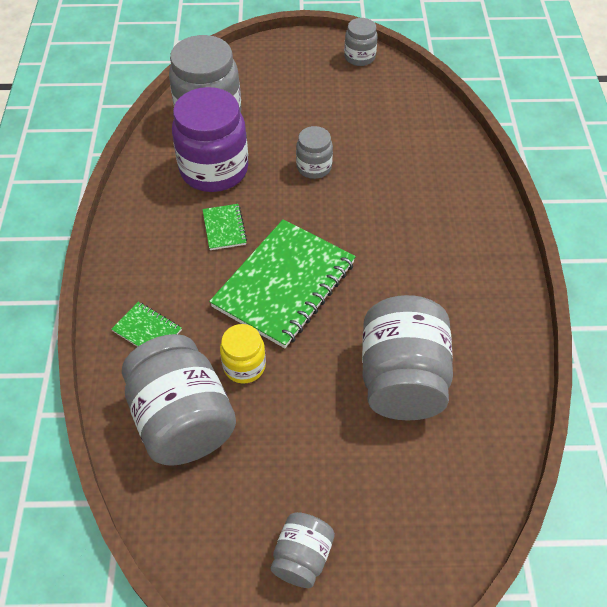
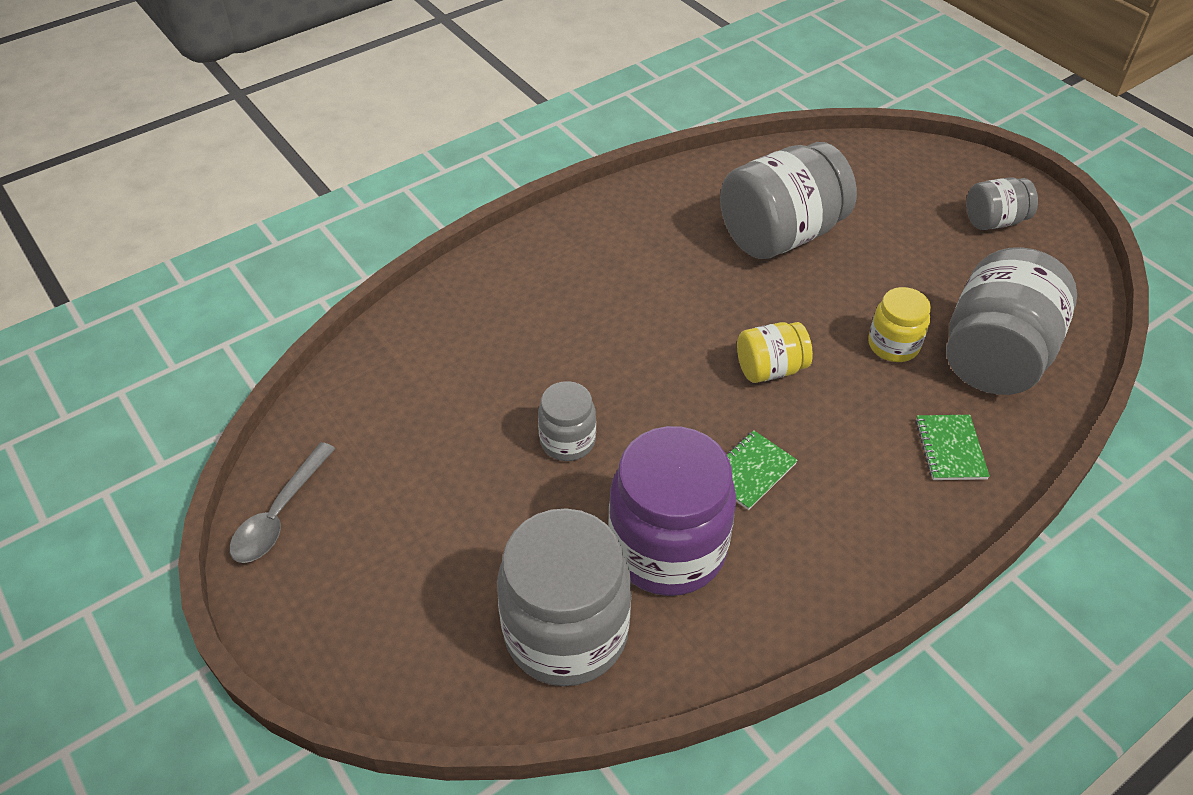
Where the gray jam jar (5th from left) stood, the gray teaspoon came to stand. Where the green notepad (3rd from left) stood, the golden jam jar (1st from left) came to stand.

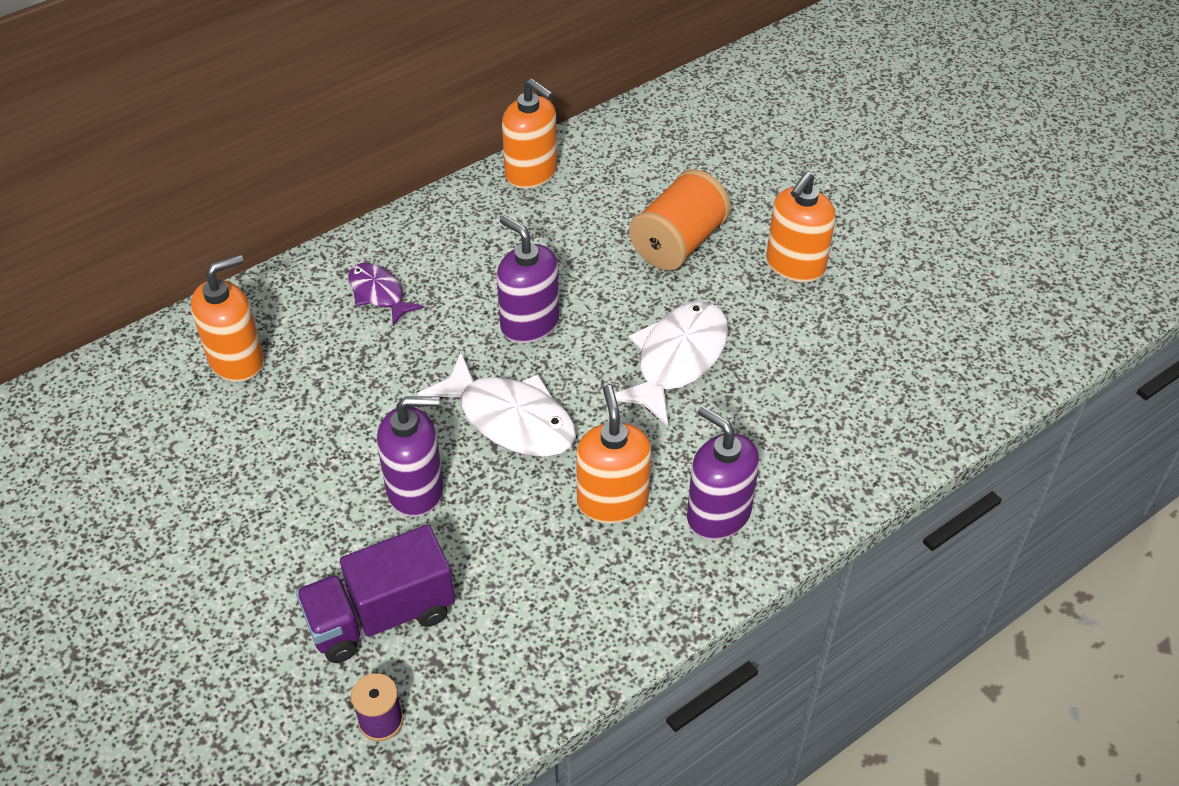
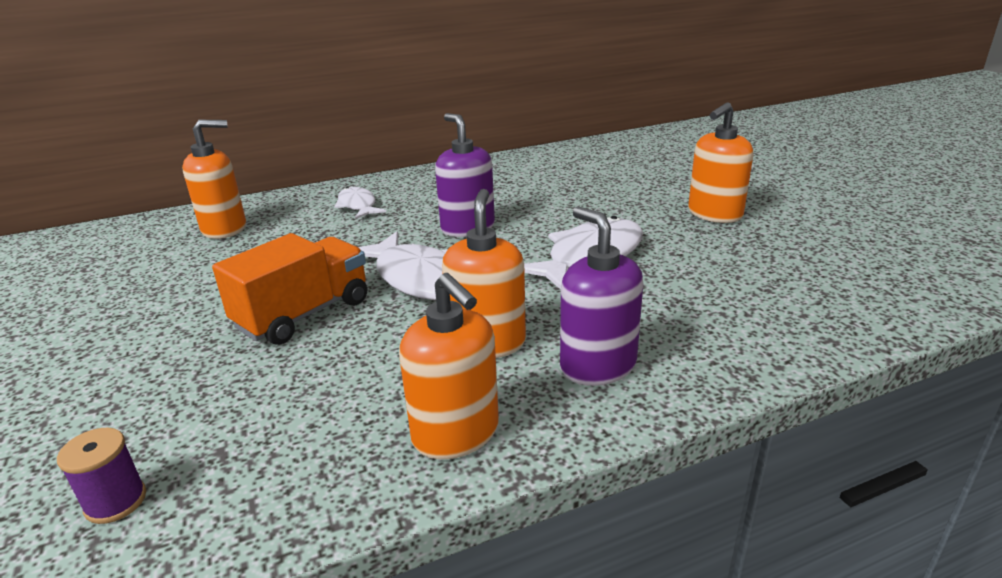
The orange-coloured pump bottle (2nd from left) ended up elsewhere. The second view lost the orange-coloured spool. What was the violet fish turned into the white fish (1st from left). Where the violet pump bottle (1st from left) stood, the orange-coloured lorry came to stand. The second view lost the violet lorry.

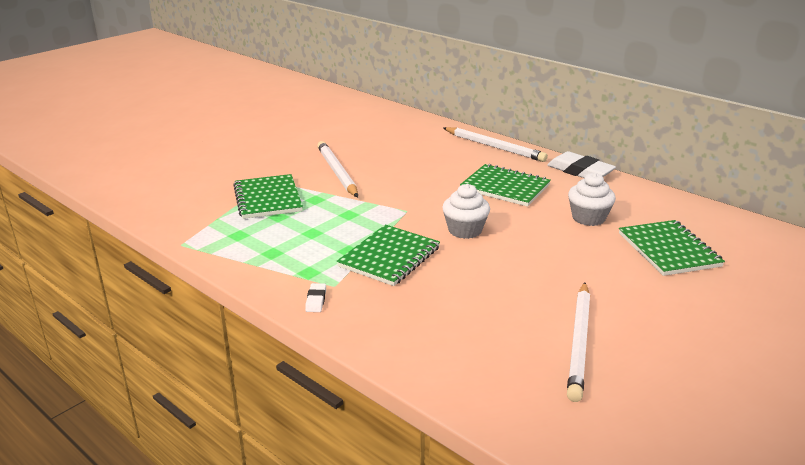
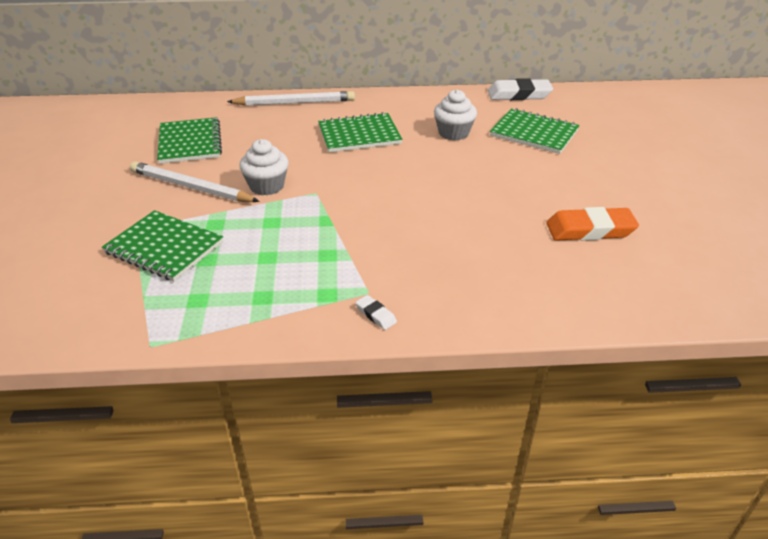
The white pencil eraser (2nd from left) ended up elsewhere. The white muffin (1st from left) ended up elsewhere. The green notepad (2nd from left) ended up elsewhere. Where the white wooden pencil (3rd from left) stood, the orange-coloured pencil eraser came to stand.

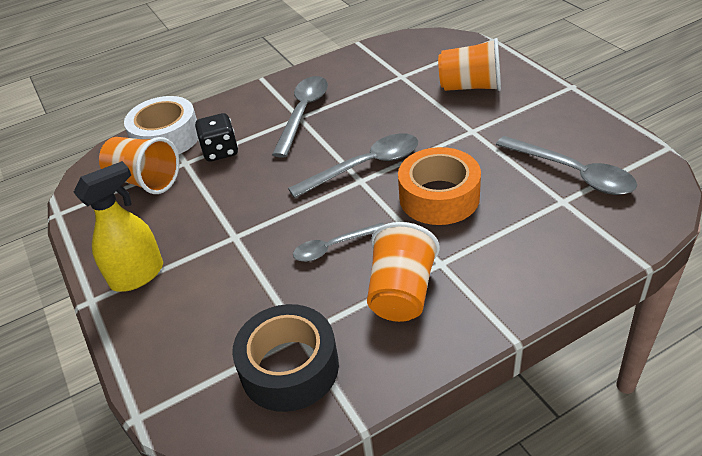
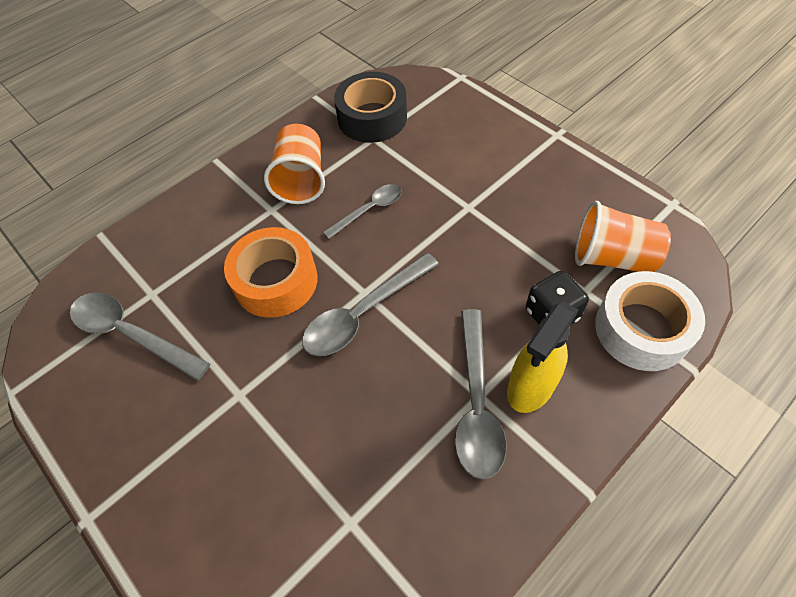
The second view lost the orange-coloured tumbler (3rd from left). The golden spray cleaner ended up elsewhere.

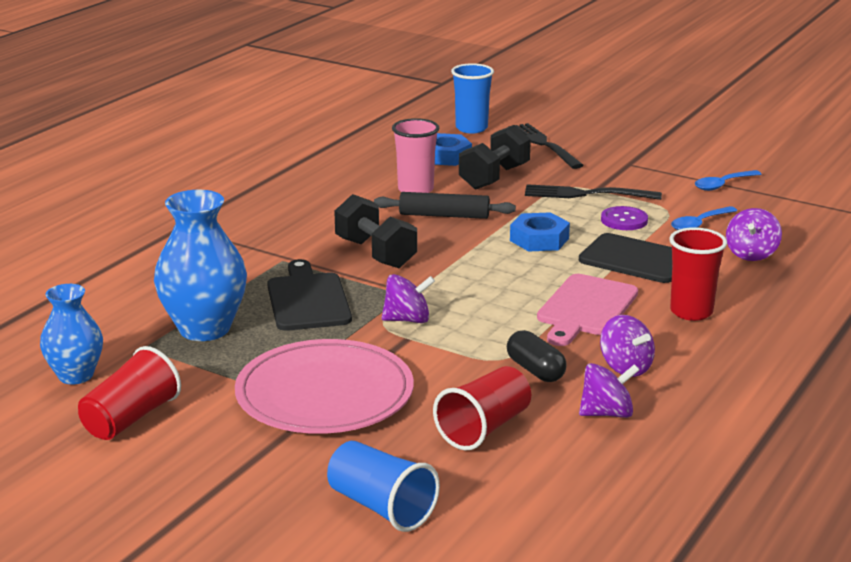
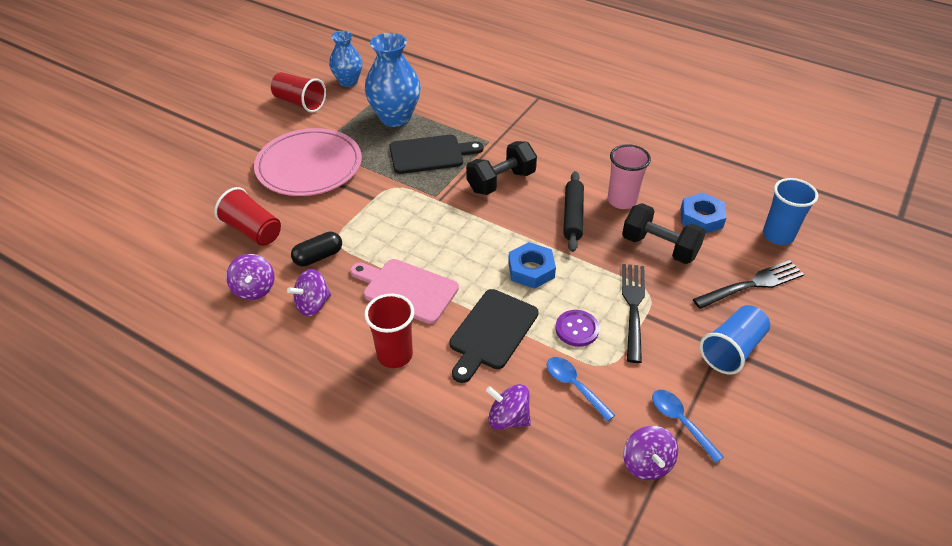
The violet toy top (1st from left in the first image) ended up elsewhere. The royal blue tumbler (1st from left) ended up elsewhere.

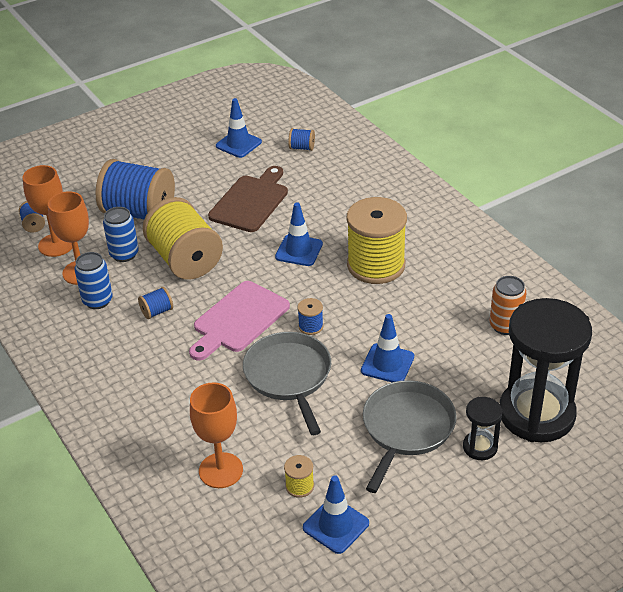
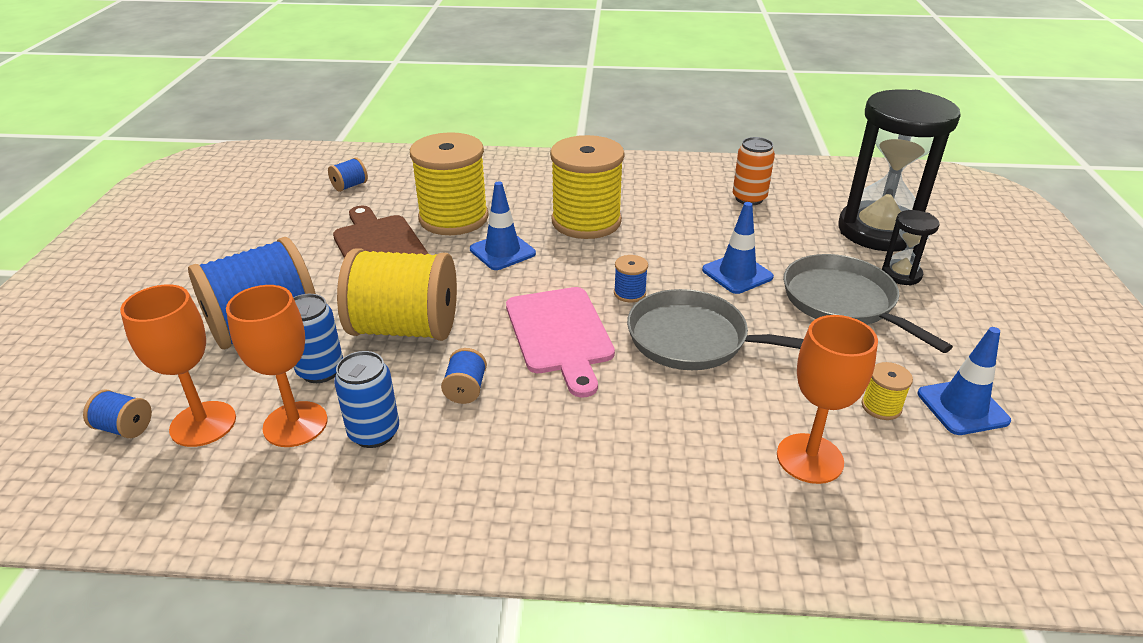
The second view lost the royal blue traffic cone (1st from left). The second view gained the golden spool (2nd from left).

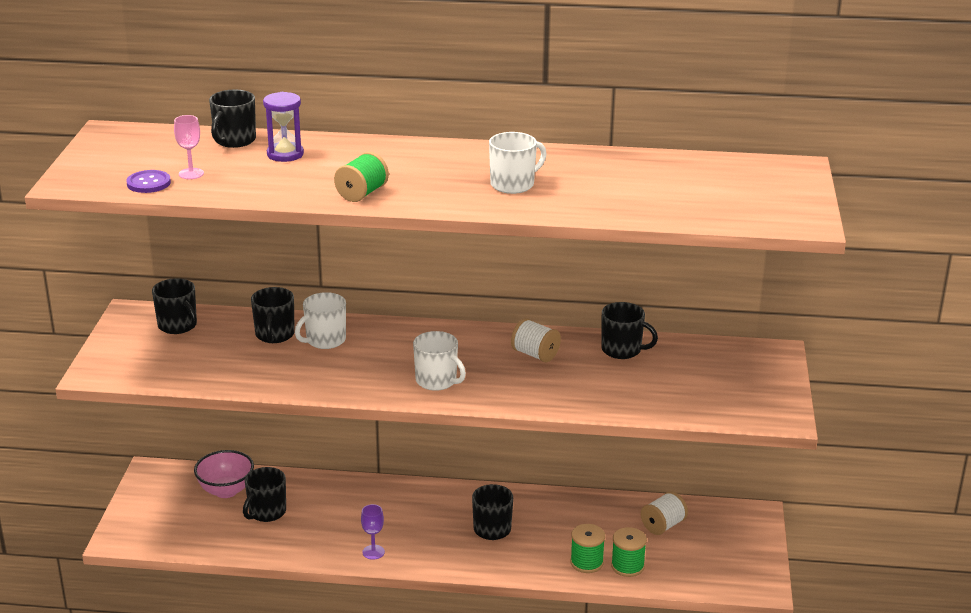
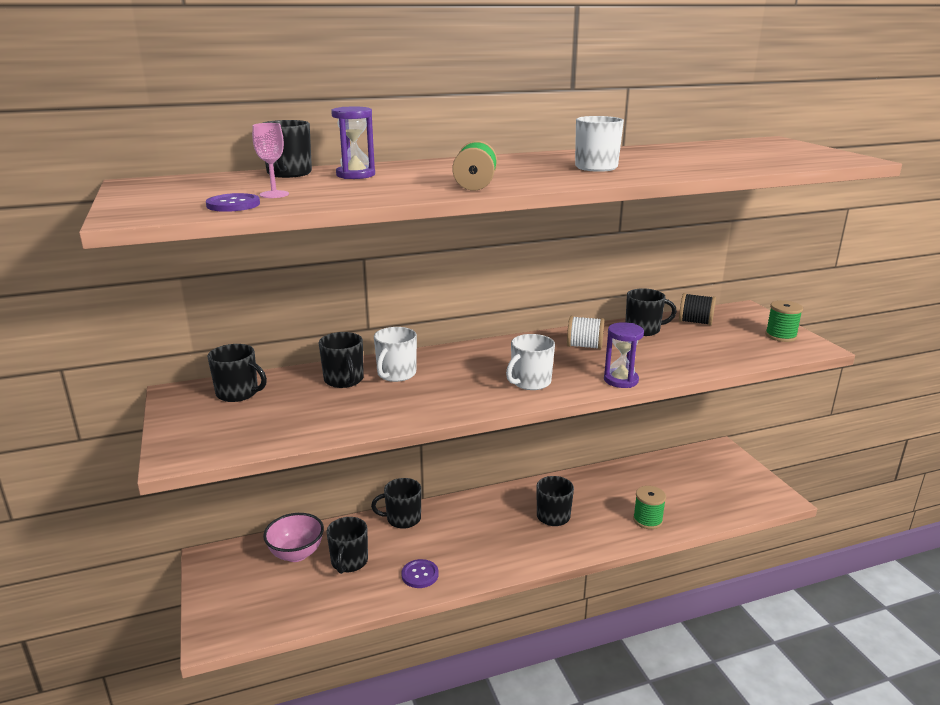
The white tea mug (2nd from left) ended up facing another way, 120 degrees clockwise from before. The second view lost the white spool (2nd from left). The second view lost the violet wine glass. The green spool (3rd from left) ended up elsewhere. The second view gained the black spool. The second view gained the violet sandglass (2nd from left). The second view gained the black tea mug (5th from left). The second view gained the violet sewing button (2nd from left).

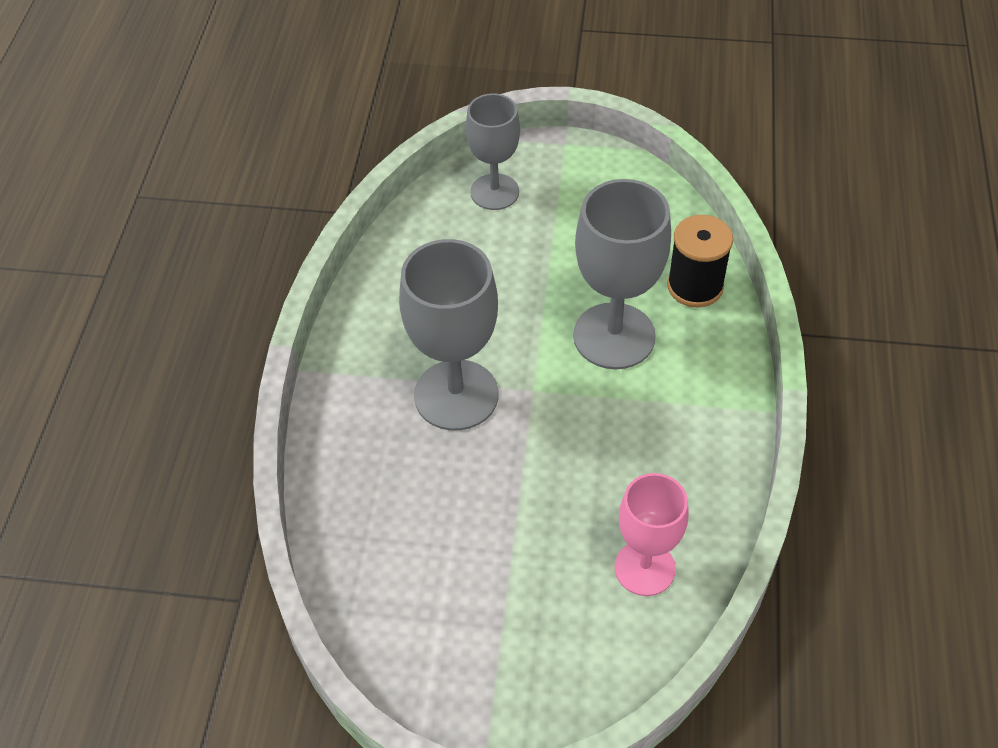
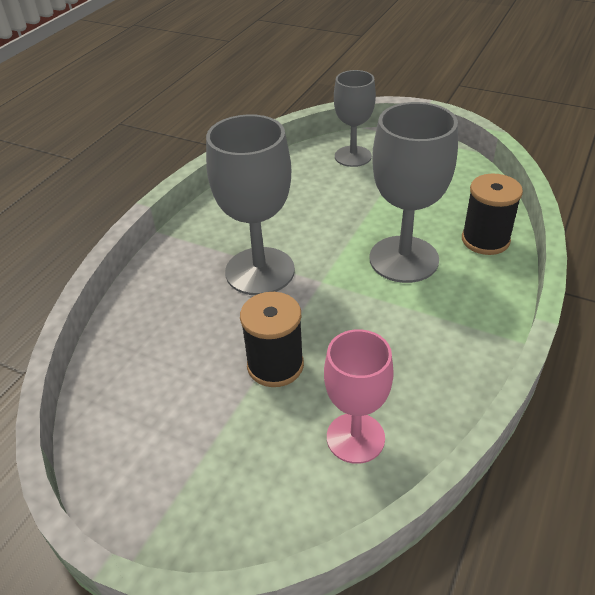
The second view gained the black spool (1st from left).

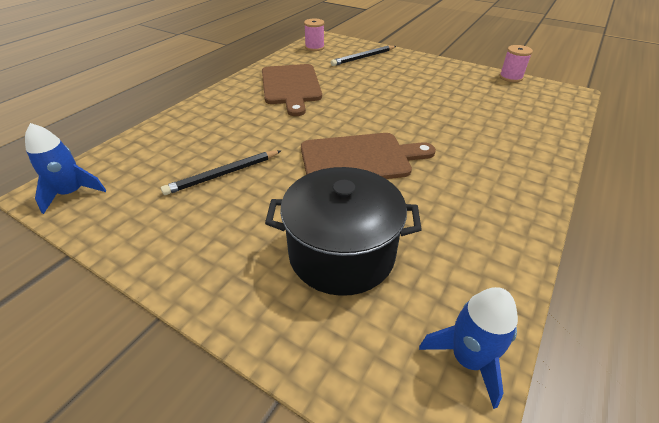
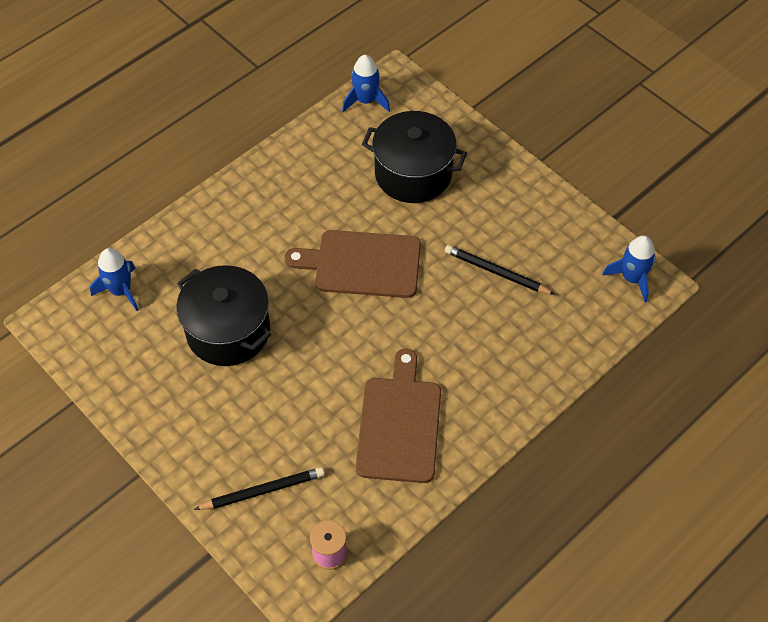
The second view lost the pink spool (2nd from left). The black wooden pencil (1st from left in the first image) ended up facing another way, 135 degrees counterclockwise from before. The second view gained the royal blue rocket (1st from left). The second view gained the black pot (1st from left).

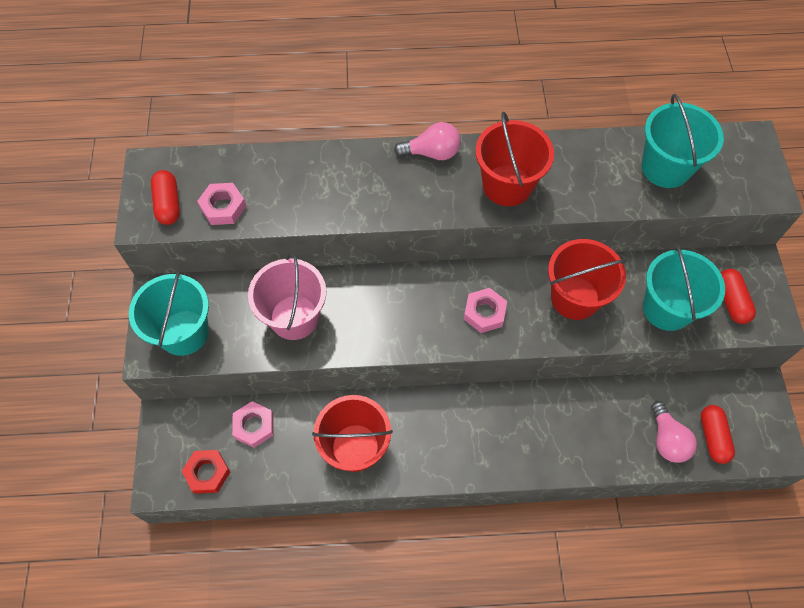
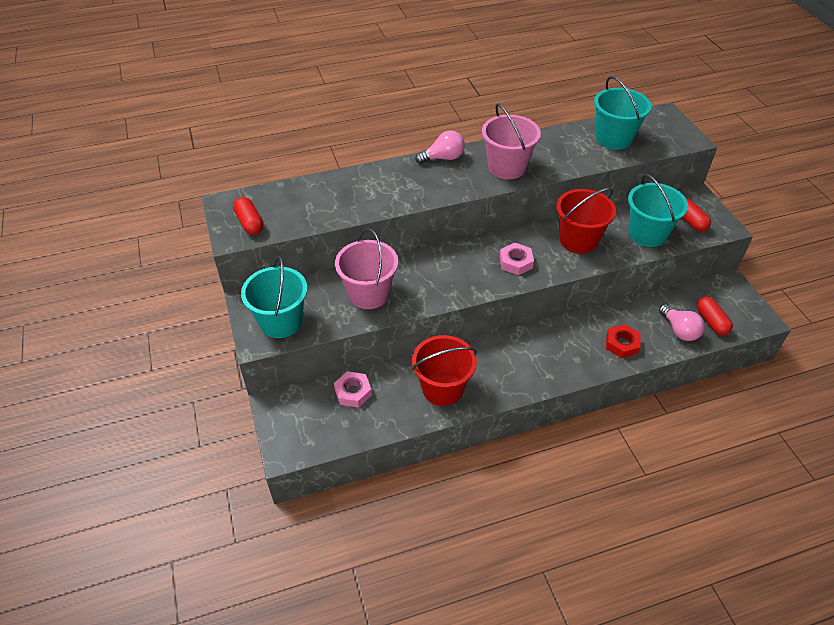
What was the scarlet bucket (2nd from left) turned into the pink bucket (2nd from left). The second view lost the pink nut (1st from left). The scarlet nut ended up elsewhere.

